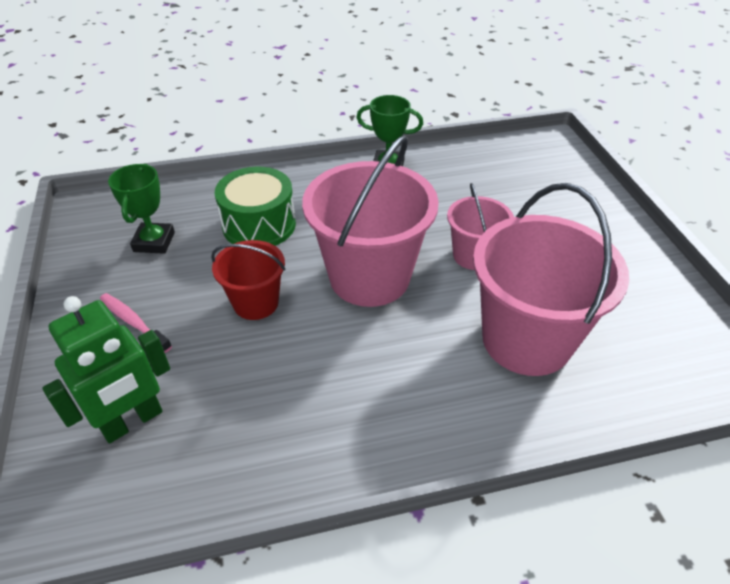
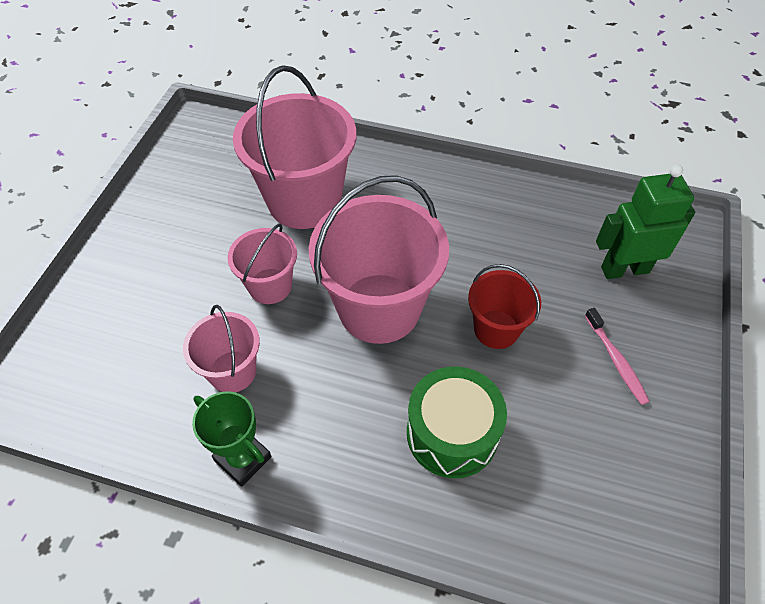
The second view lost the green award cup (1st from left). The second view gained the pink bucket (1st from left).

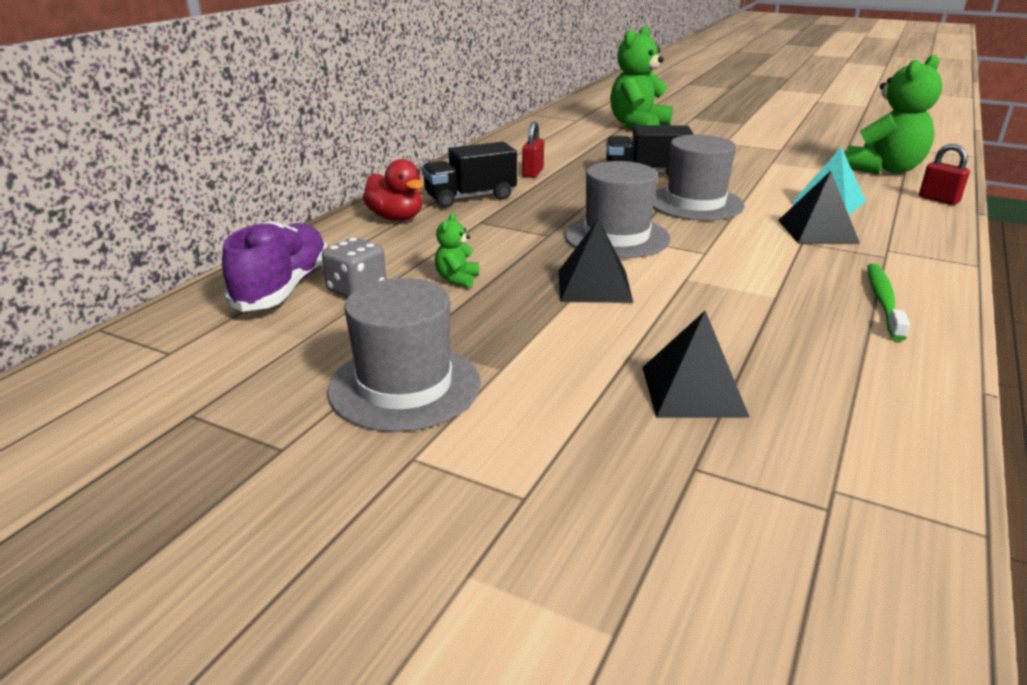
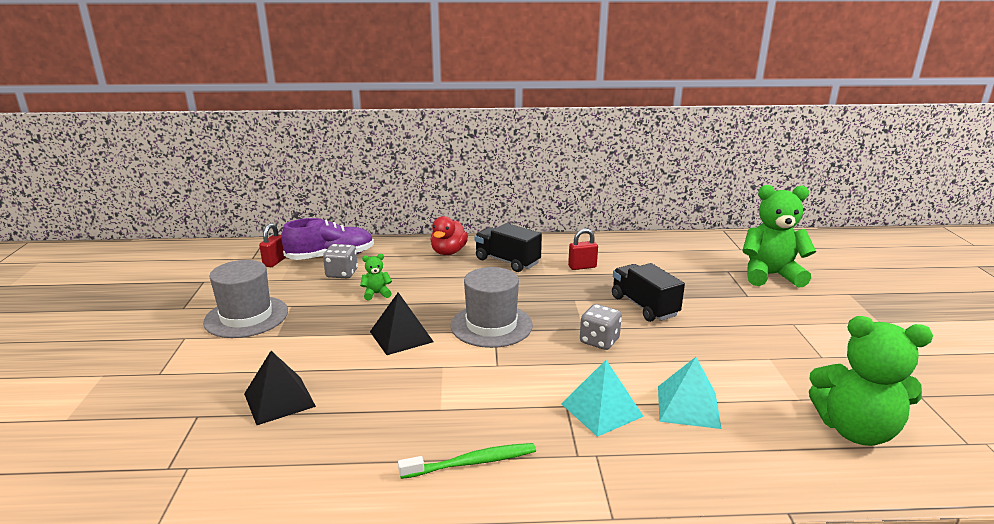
Where the gray tall hat (3rd from left) stood, the gray die (2nd from left) came to stand. The scarlet padlock (2nd from left in the first image) ended up elsewhere. What was the black pyramid shape (3rd from left) turned into the turquoise pyramid shape (1st from left).

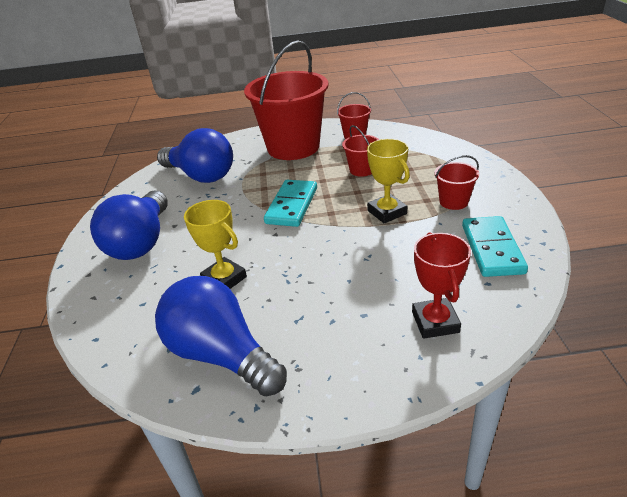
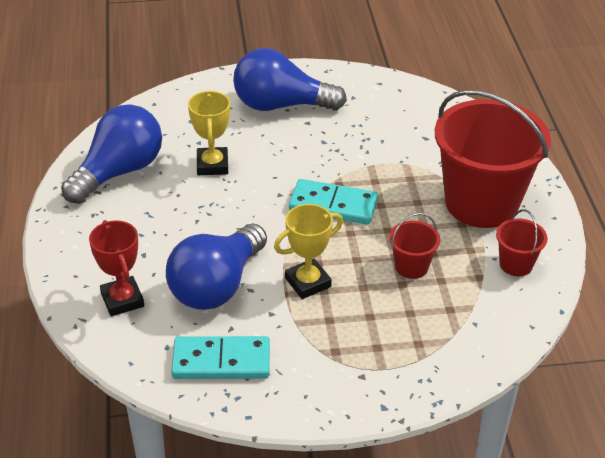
The royal blue lightbulb (2nd from left) ended up elsewhere. The second view lost the scarlet bucket (4th from left). The golden award cup (1st from left) ended up facing another way, 45 degrees counterclockwise from before. The scarlet award cup ended up facing another way, 75 degrees clockwise from before.

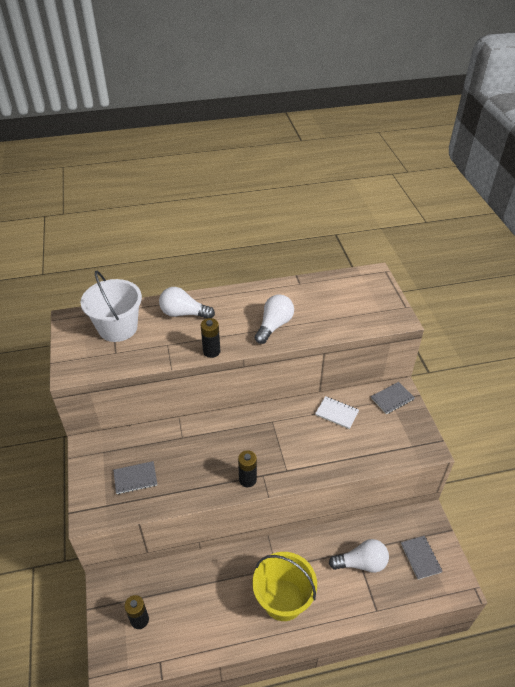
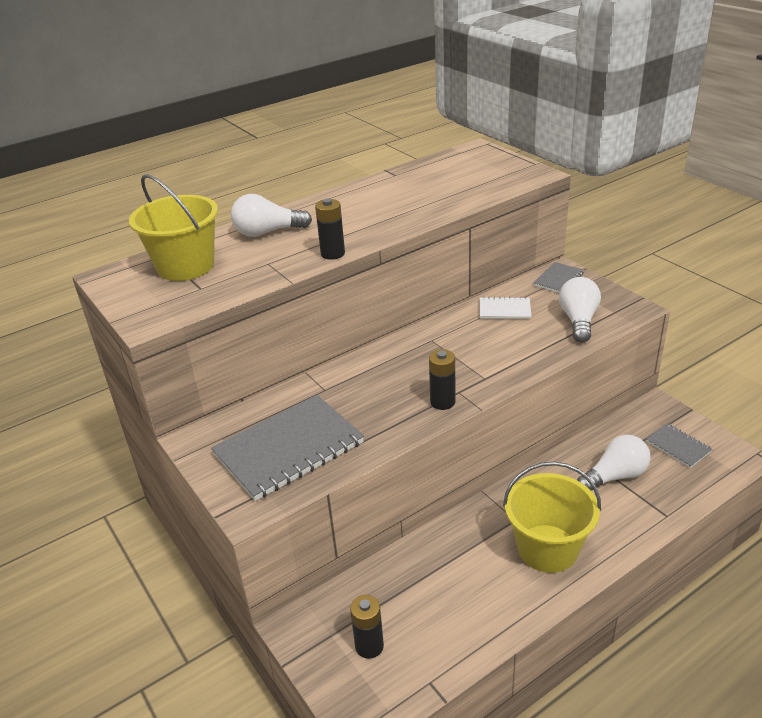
What was the white bucket turned into the golden bucket (1st from left). The white lightbulb (2nd from left) ended up elsewhere. The size of the gray notepad (1st from left) changed by a factor of 2.07.

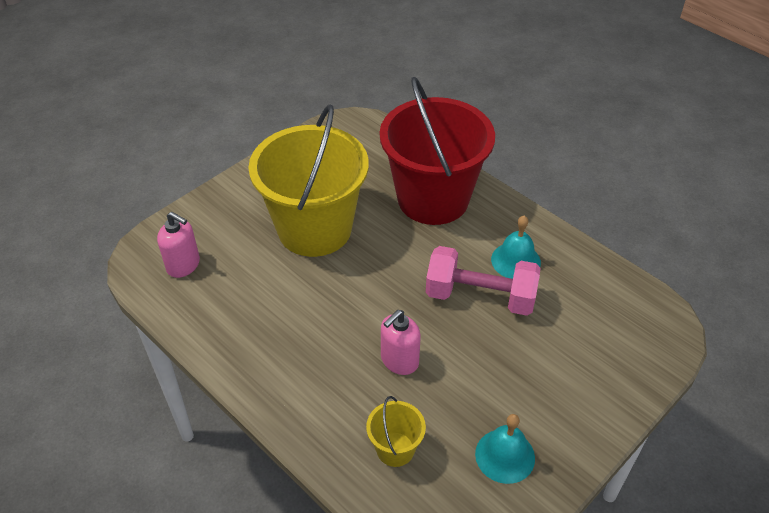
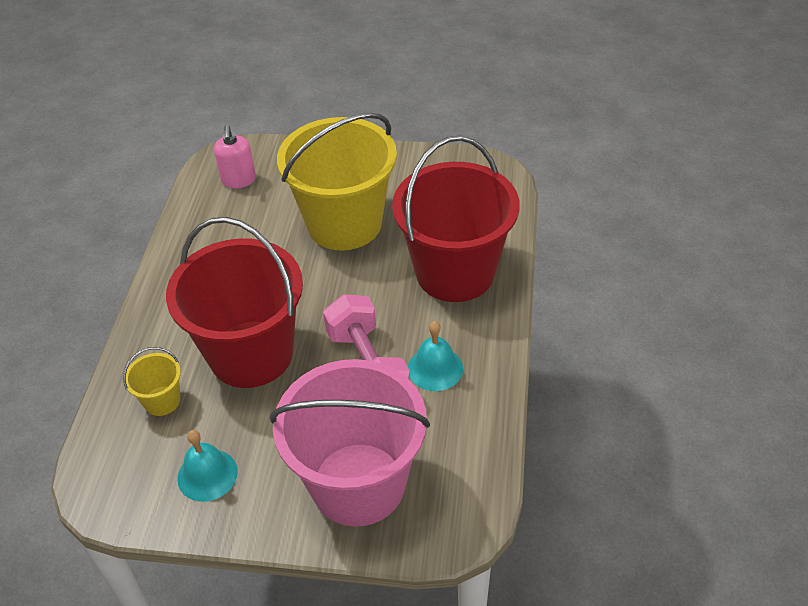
Where the pink pump bottle (2nd from left) stood, the scarlet bucket (1st from left) came to stand. The second view gained the pink bucket.

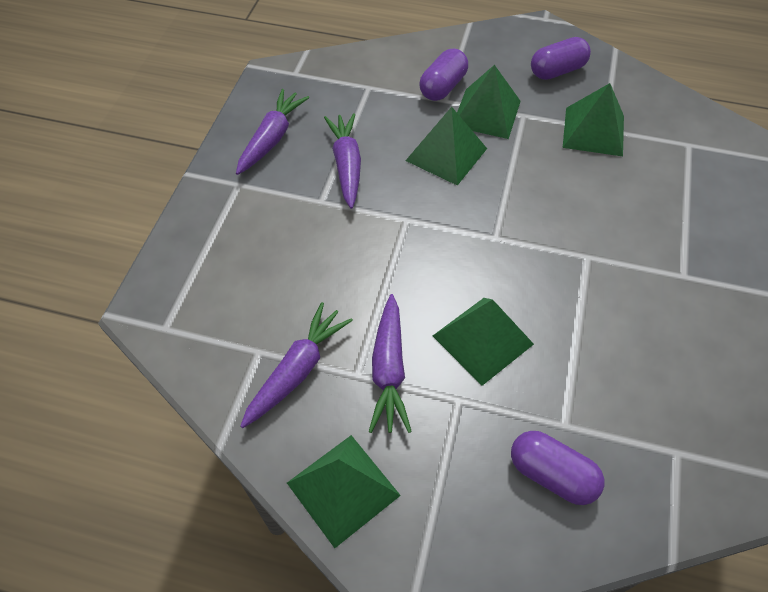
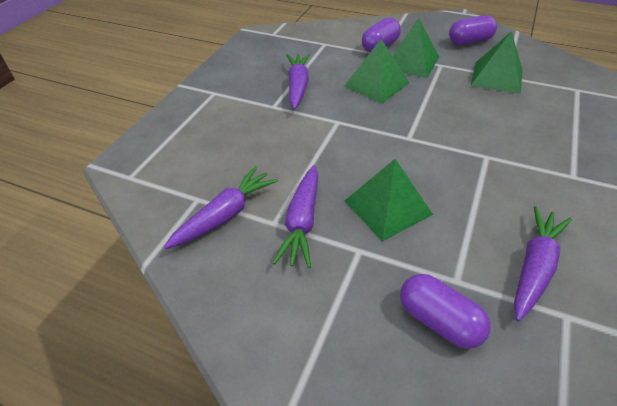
The violet carrot (1st from left in the first image) ended up elsewhere. The second view lost the green pyramid shape (1st from left).

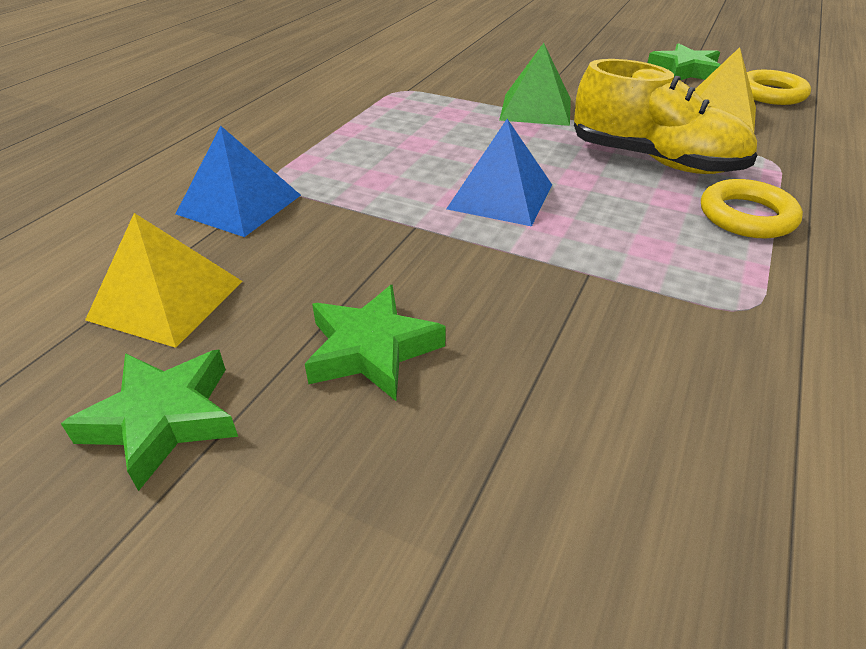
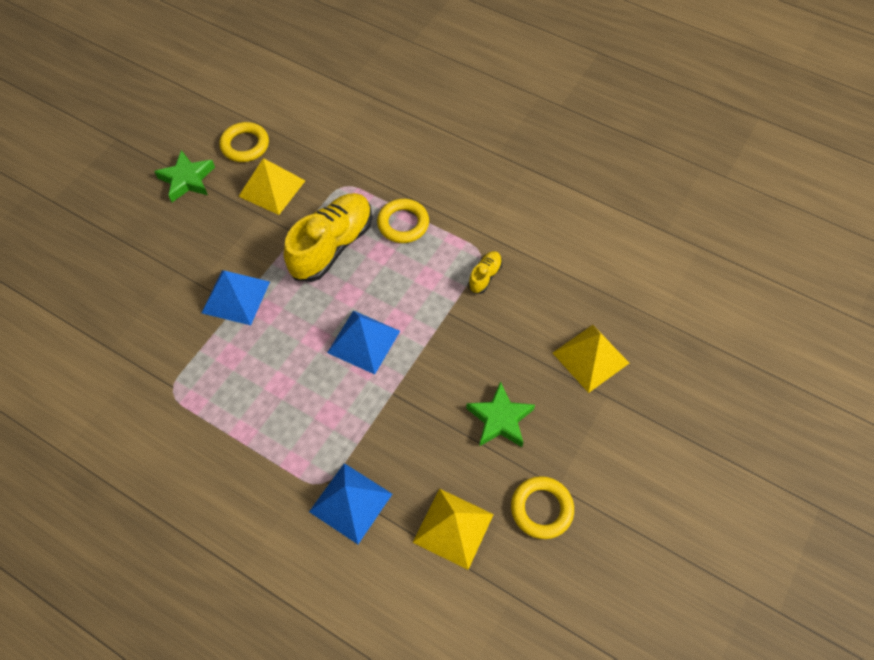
What was the green pyramid shape turned into the royal blue pyramid shape (1st from left). Where the green star (1st from left) stood, the golden ring (3rd from left) came to stand. The second view gained the golden lace-up shoe (2nd from left). The second view gained the golden pyramid shape (3rd from left).

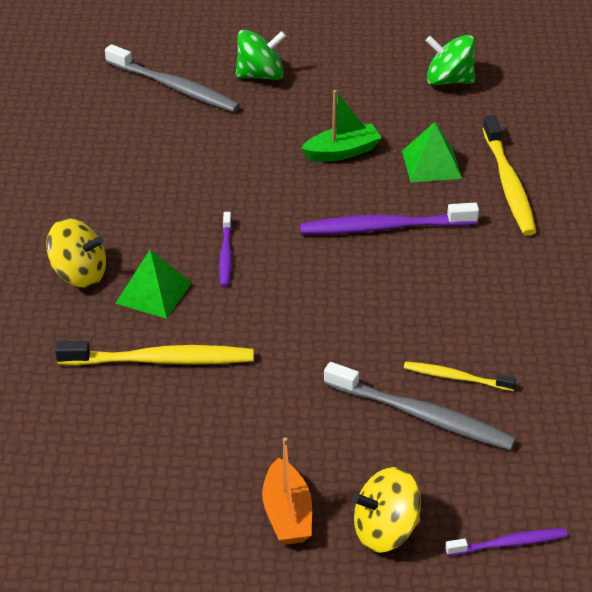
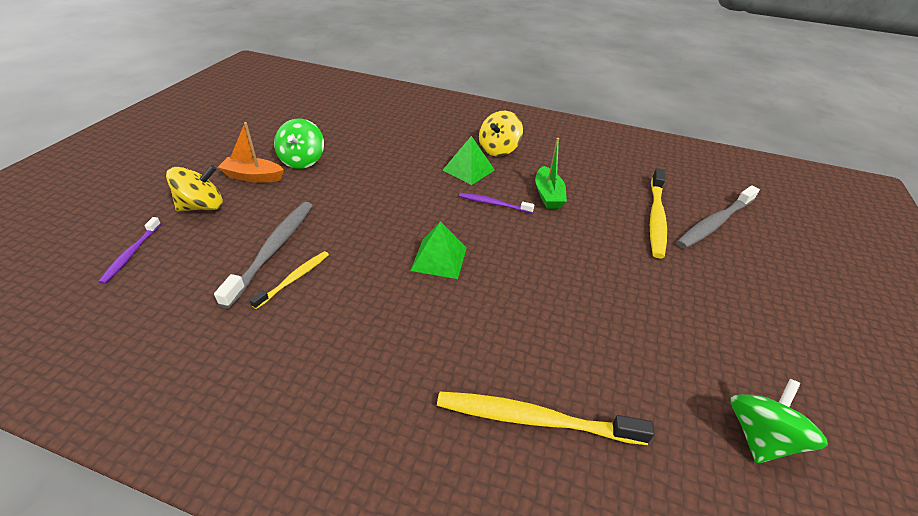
The green toy top (1st from left) ended up elsewhere. The green boat ended up elsewhere. The green pyramid shape (2nd from left in the first image) ended up elsewhere. The second view lost the violet tooth brush (2nd from left). The golden tooth brush (1st from left in the first image) ended up elsewhere. The gray tooth brush (2nd from left in the first image) ended up facing another way, 150 degrees clockwise from before. The golden toy top (2nd from left in the first image) ended up facing another way, 60 degrees clockwise from before.

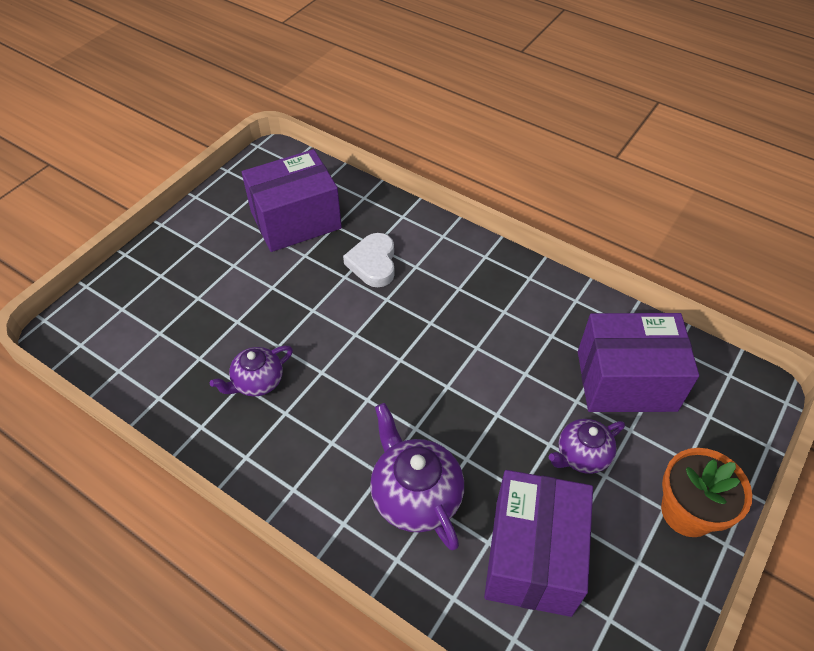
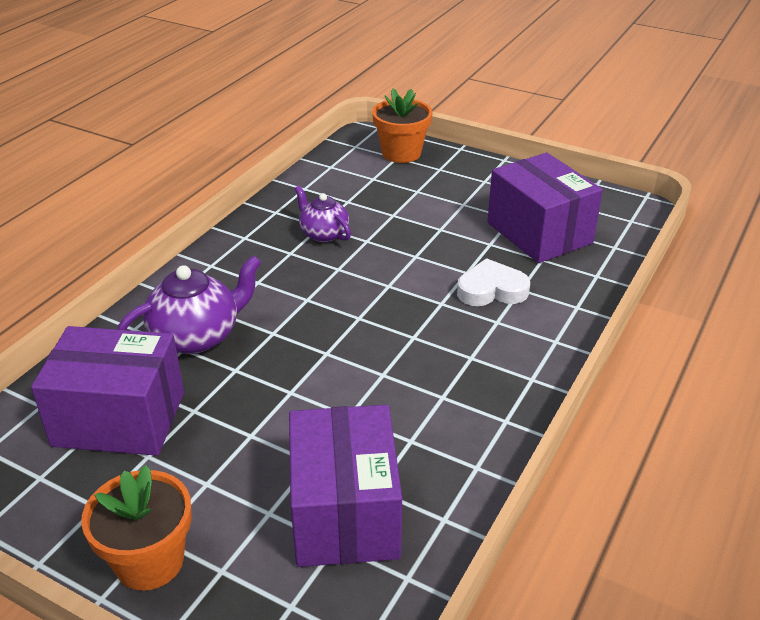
The second view lost the violet tea pot (3rd from left). The second view gained the orange-coloured flower pot (2nd from left).

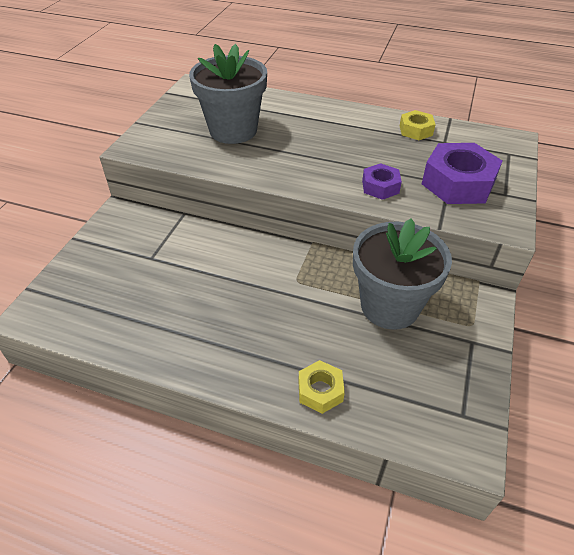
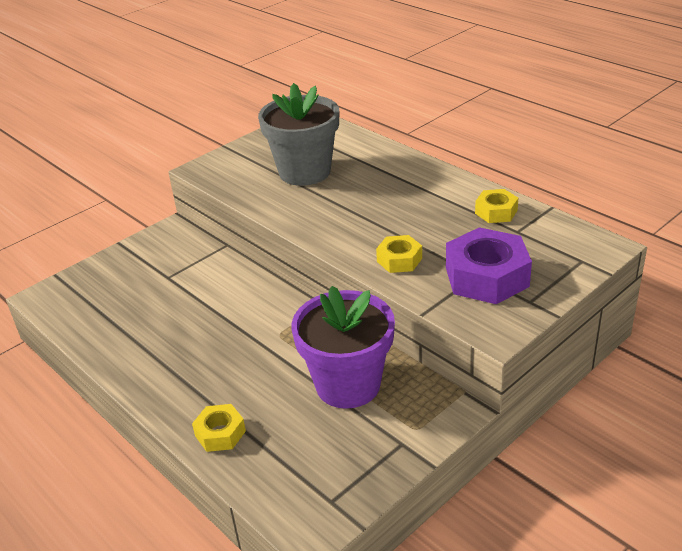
What was the violet nut (1st from left) turned into the golden nut (2nd from left). What was the gray flower pot (2nd from left) turned into the violet flower pot.

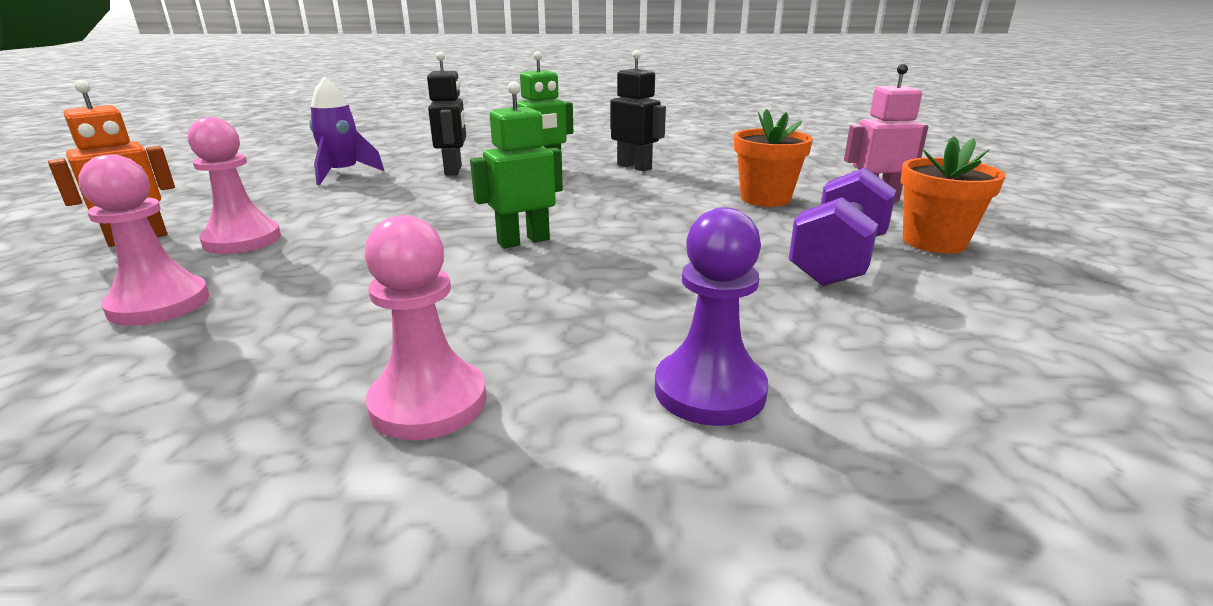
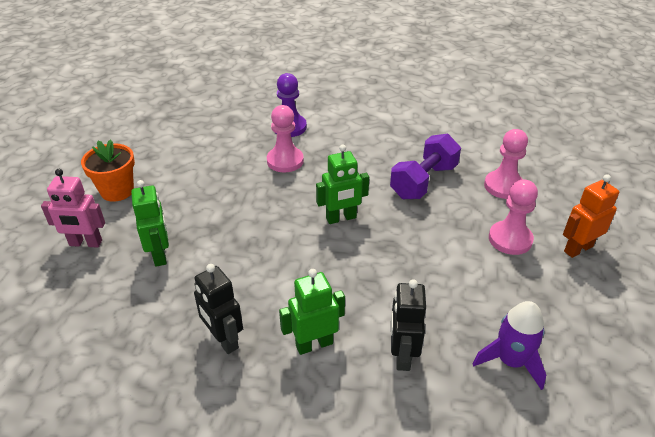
Where the orange-coloured flower pot (1st from left) stood, the green toy robot (1st from left) came to stand. The violet free weight ended up elsewhere. The pink pawn (3rd from left in the first image) ended up elsewhere.

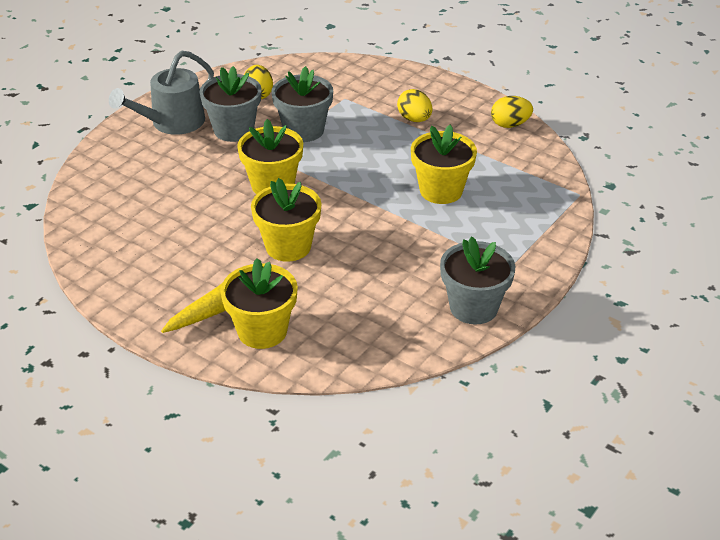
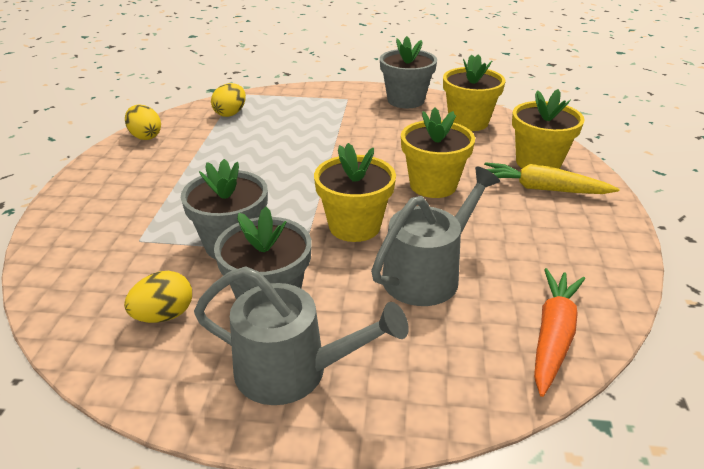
The golden toy egg (2nd from left in the first image) ended up elsewhere. The golden flower pot (4th from left in the first image) ended up elsewhere. The second view gained the gray sprinkling can (2nd from left). The second view gained the orange-coloured carrot.

